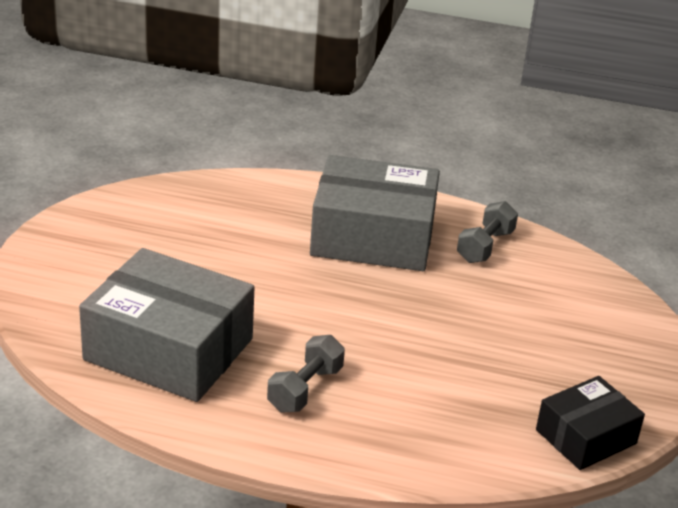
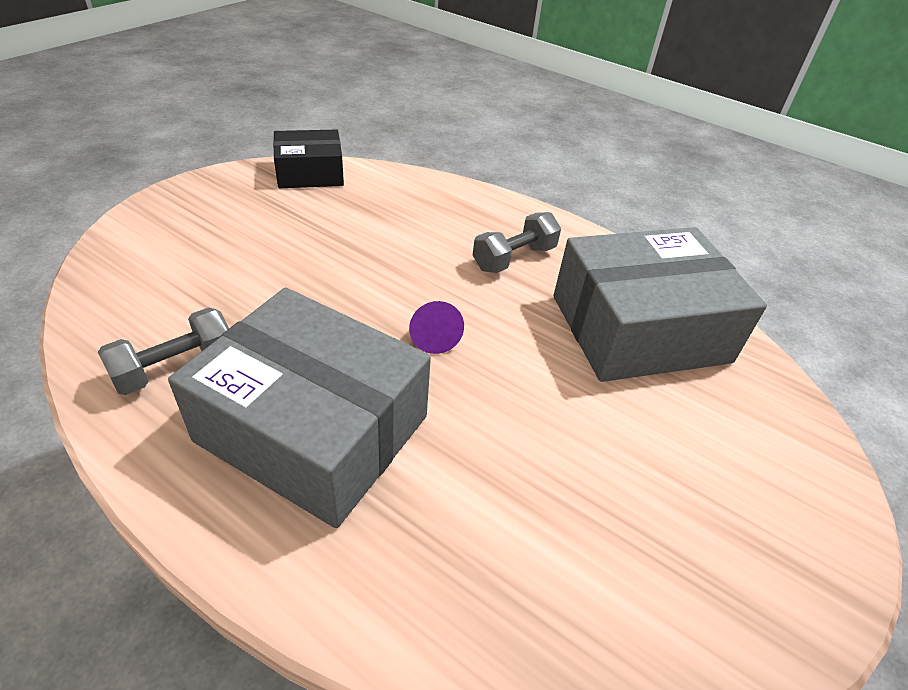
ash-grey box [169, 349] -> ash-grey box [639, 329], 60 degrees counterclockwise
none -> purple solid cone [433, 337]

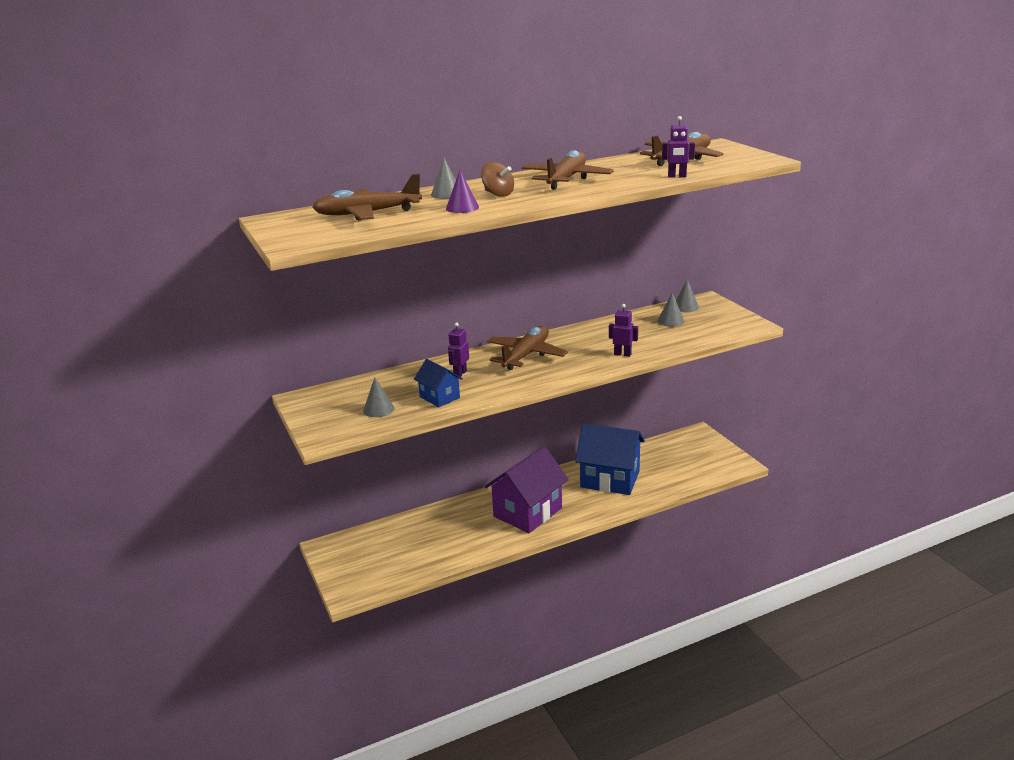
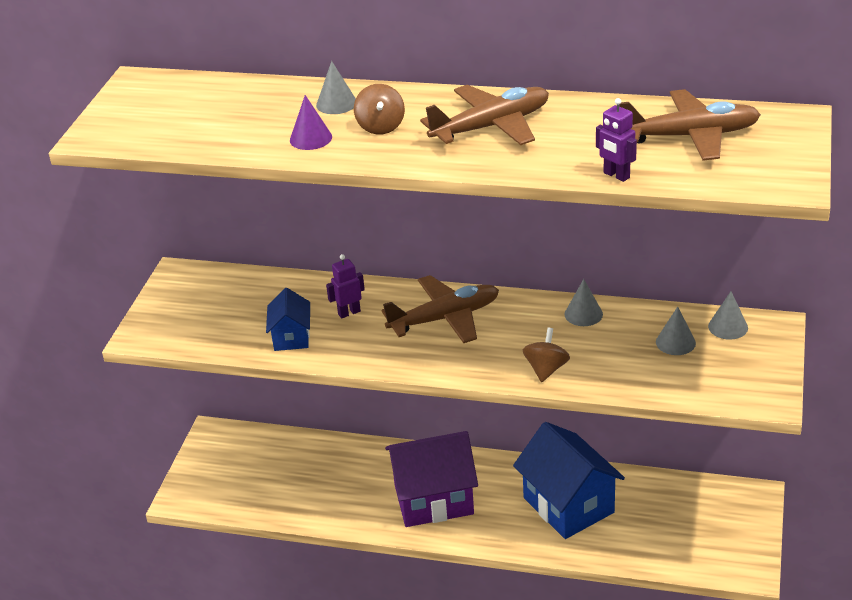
russet toy plane [367, 214] -> none
ash-grey solid cone [378, 409] -> ash-grey solid cone [583, 314], move
purple toy robot [622, 354] -> russet whirligig [546, 369]

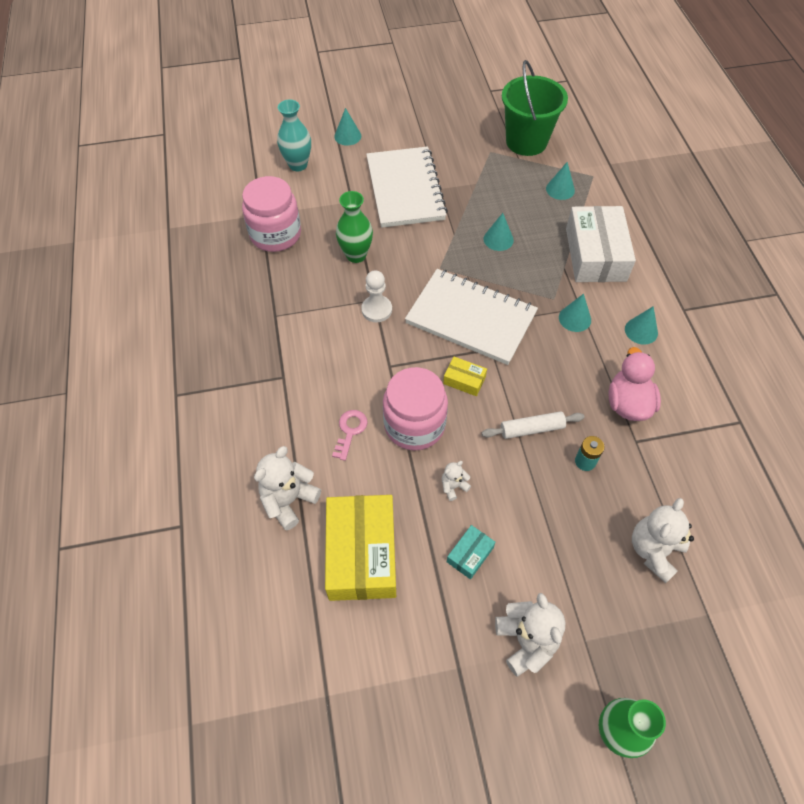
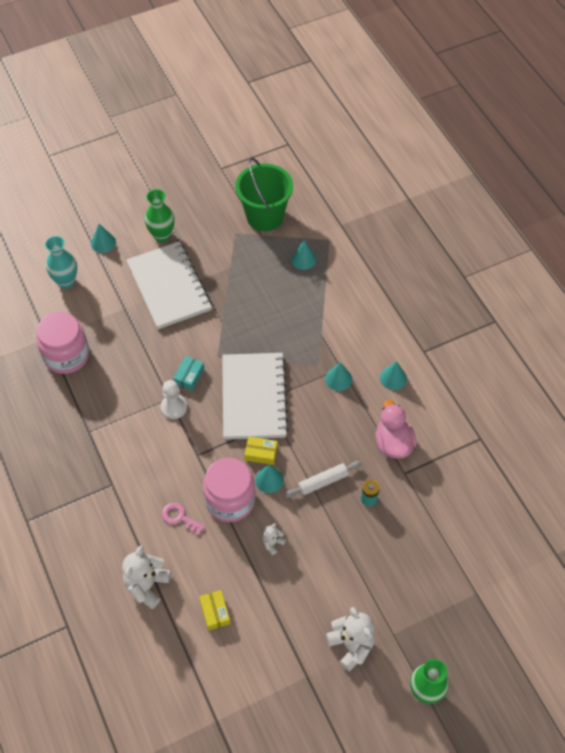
bright yellow box [362, 553] -> bright yellow box [215, 612], x0.45
pink latchkey [350, 431] -> pink latchkey [180, 517], 60 degrees counterclockwise
leaf-green flower vase [356, 255] -> leaf-green flower vase [162, 236], move
snow-white exercise book [471, 318] -> snow-white exercise book [254, 397], 75 degrees clockwise
aqua box [470, 554] -> aqua box [189, 376], move
aqua solid cone [498, 239] -> aqua solid cone [269, 480], move
snow-white box [595, 254] -> none
snow-white teddy [654, 550] -> none

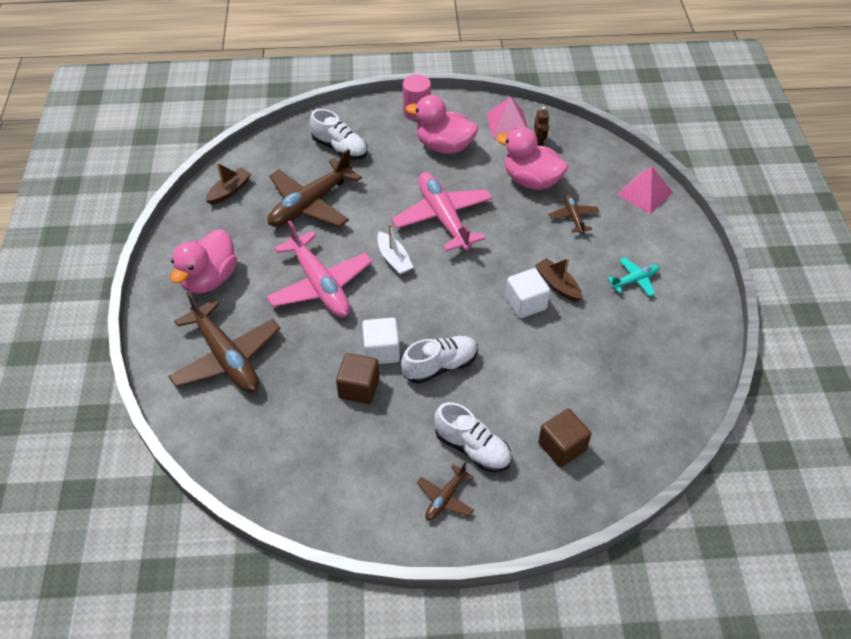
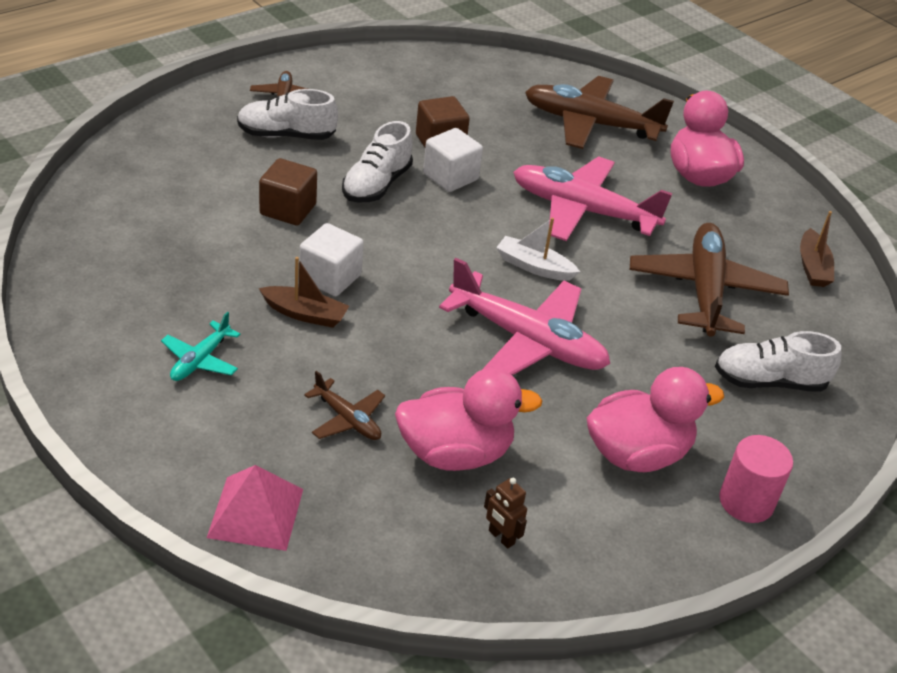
pink pyramid shape [507, 124] -> none
russet solid cube [562, 447] -> russet solid cube [288, 209], move

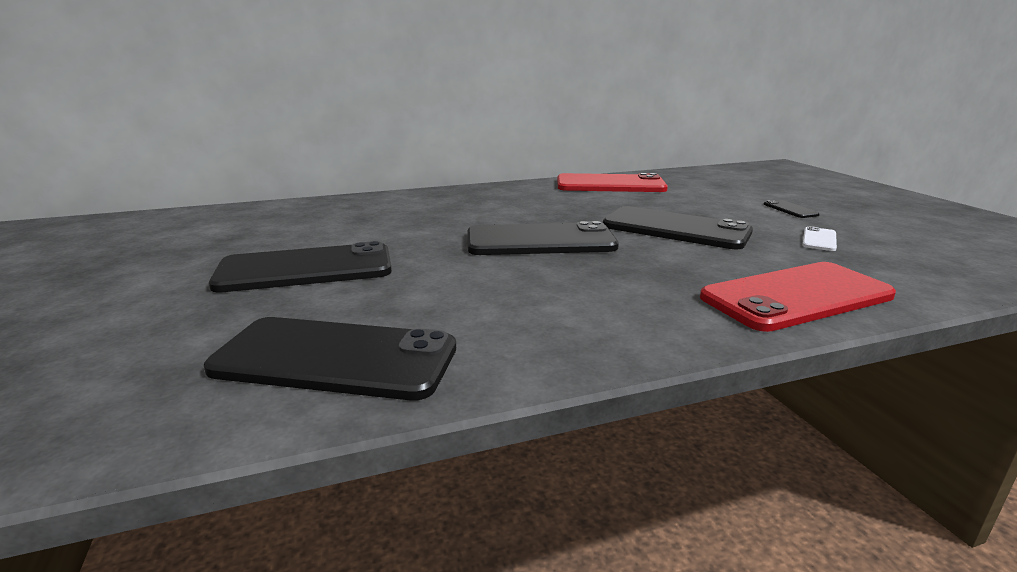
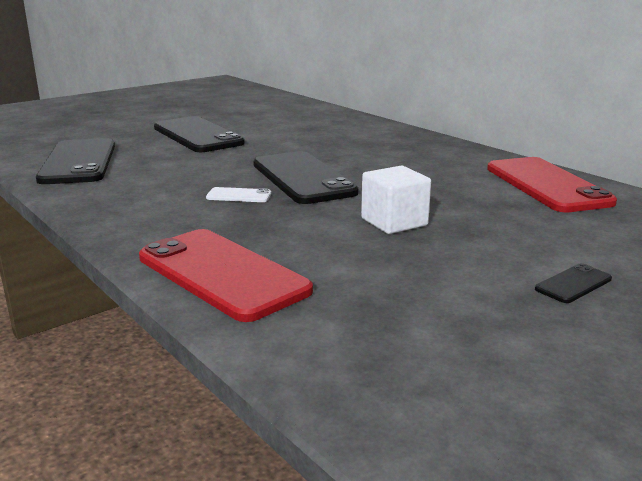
ebony smartphone [675, 229] -> snow-white solid cube [394, 222]
snow-white smartphone [819, 239] -> snow-white smartphone [239, 196], move

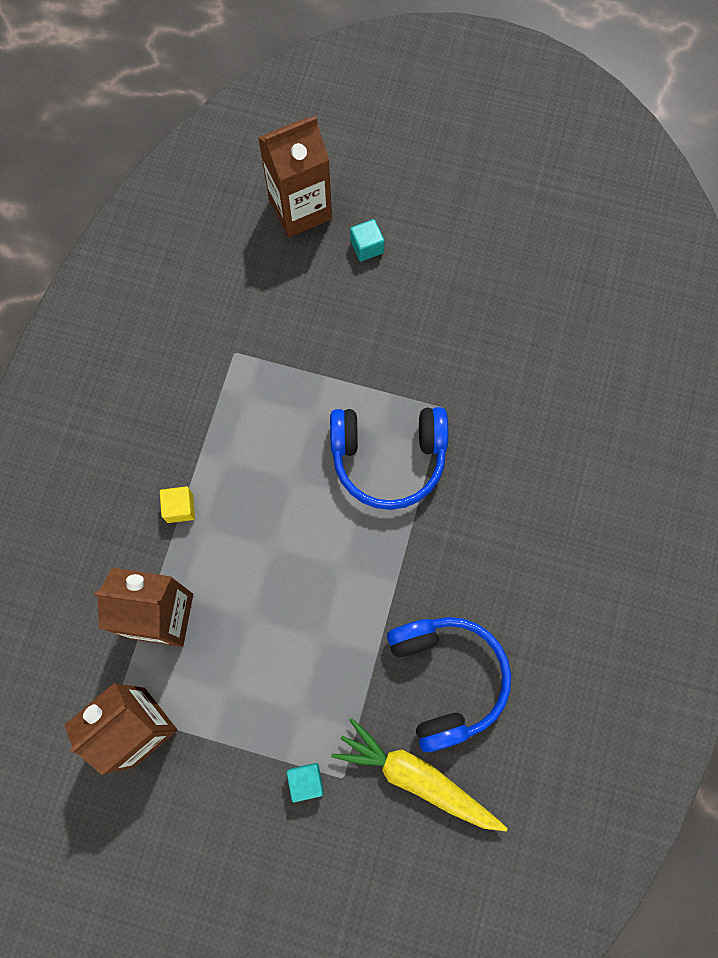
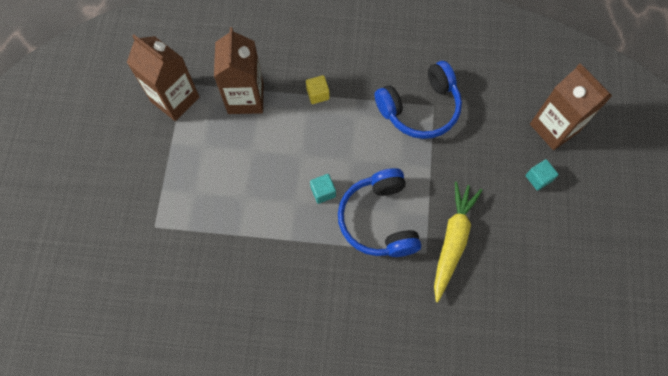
aqua solid cube [306, 781] -> aqua solid cube [323, 192], move
bright yellow carrot [417, 777] -> bright yellow carrot [453, 241], move
cobalt headset [446, 679] -> cobalt headset [420, 108], move

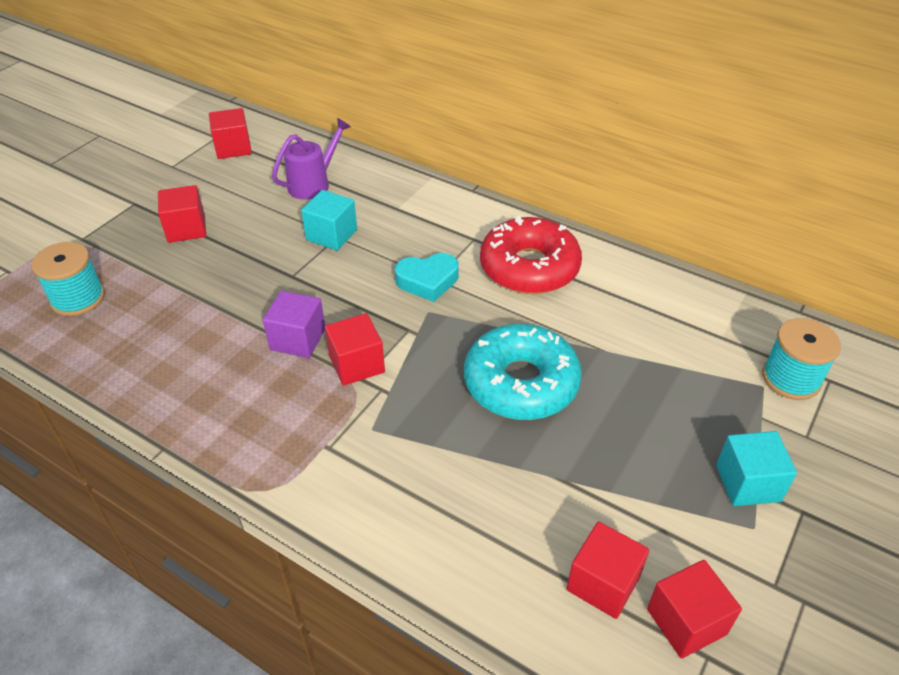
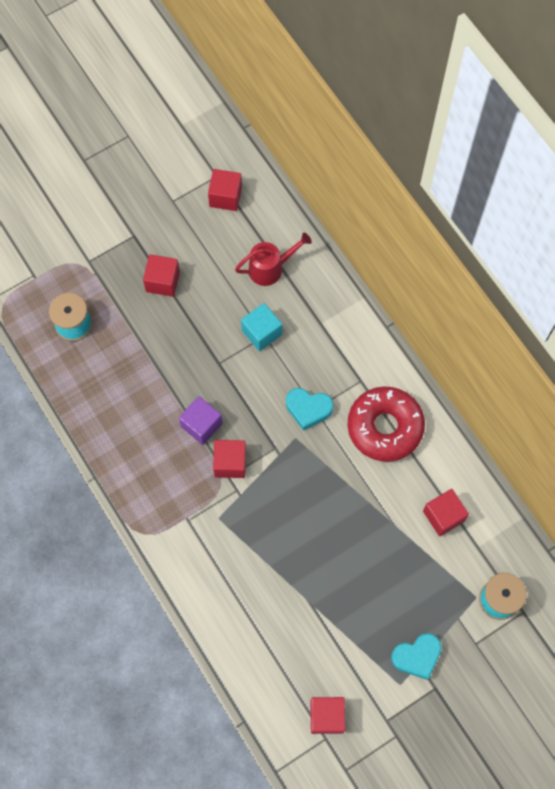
purple watering pot [313, 184] -> crimson watering pot [270, 268]
aqua donut [521, 383] -> none
crimson solid cube [603, 583] -> crimson solid cube [443, 516], move
aqua solid cube [748, 483] -> aqua love heart [417, 656]

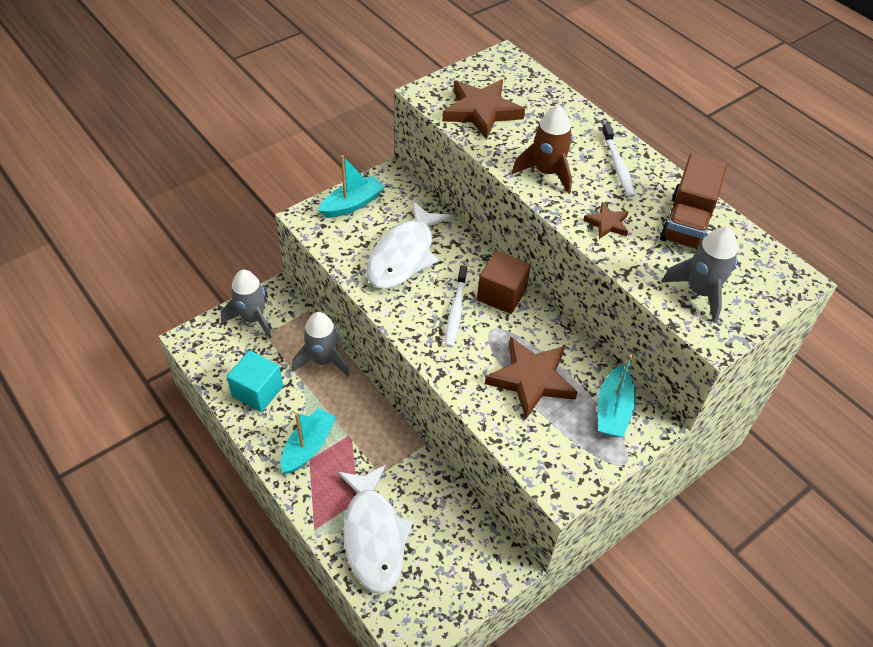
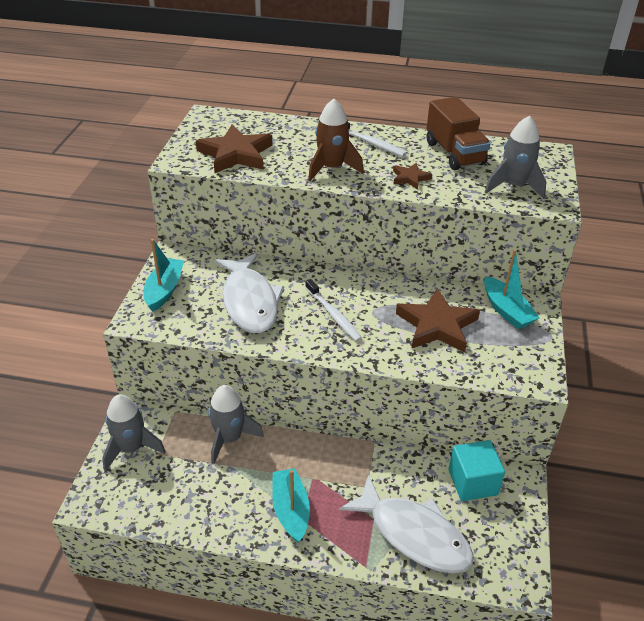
aqua solid cube [257, 391] -> aqua solid cube [472, 482], move
russet solid cube [501, 294] -> none

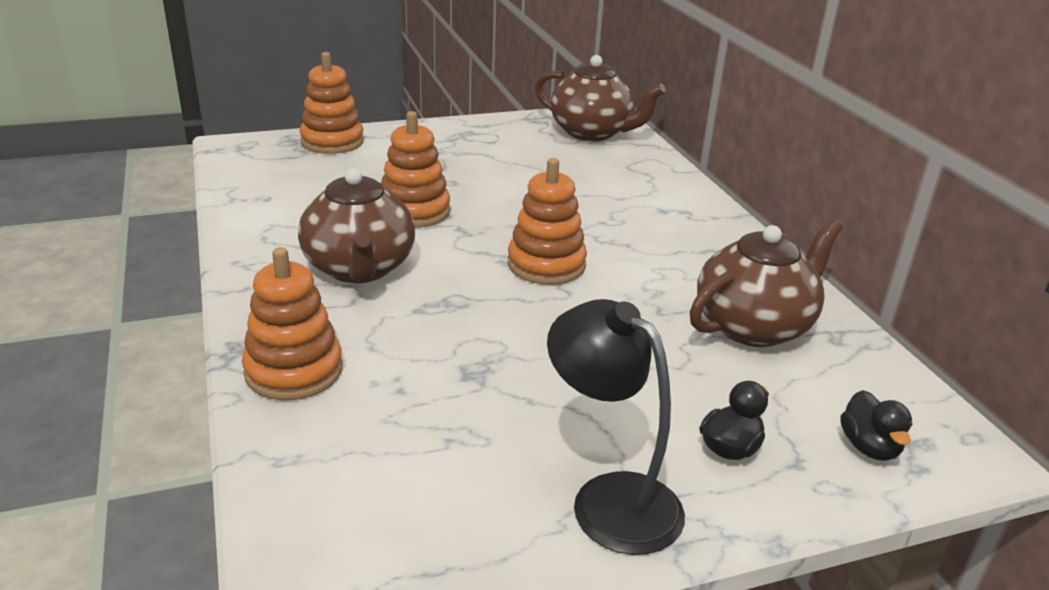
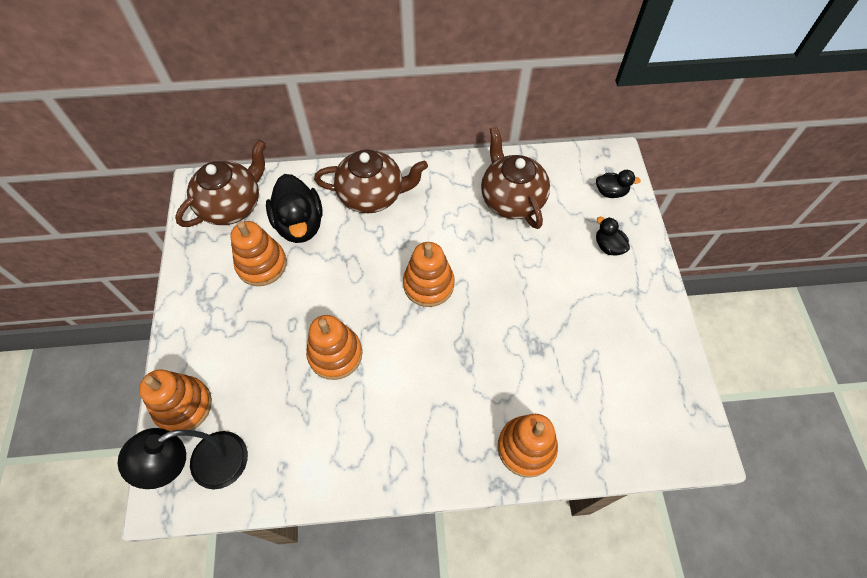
russet teapot [359, 269] -> russet teapot [372, 195], move
ebony desk lamp [610, 498] -> ebony desk lamp [206, 466], move
none -> orange stacking rings [261, 264]
none -> ebony rubber duck [300, 224]

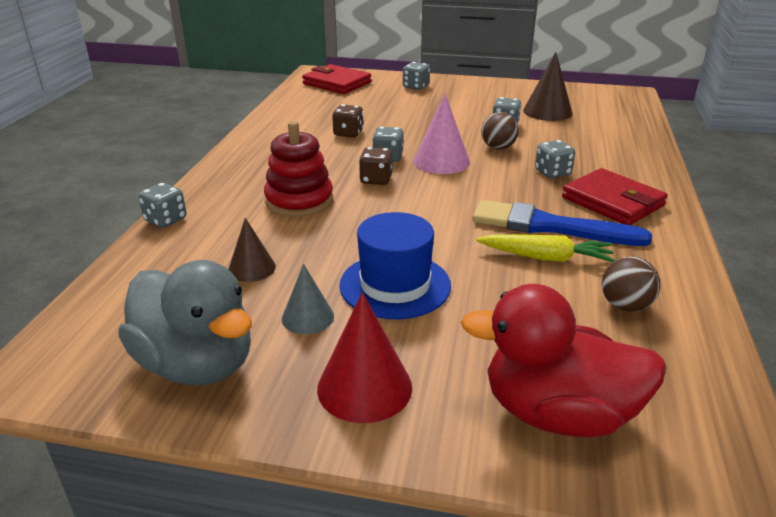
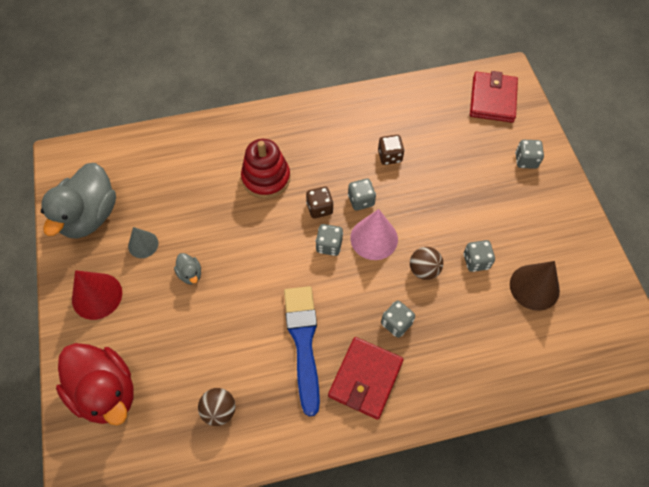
ash-grey game die [165, 220] -> ash-grey game die [329, 245], move
russet solid cone [252, 268] -> none
cobalt hat [395, 285] -> ash-grey rubber duck [190, 274]
crimson rubber duck [558, 413] -> crimson rubber duck [106, 392], 150 degrees clockwise
bright yellow carrot [546, 258] -> none

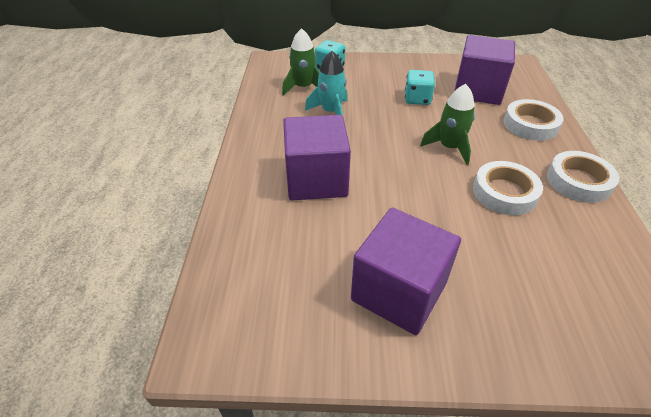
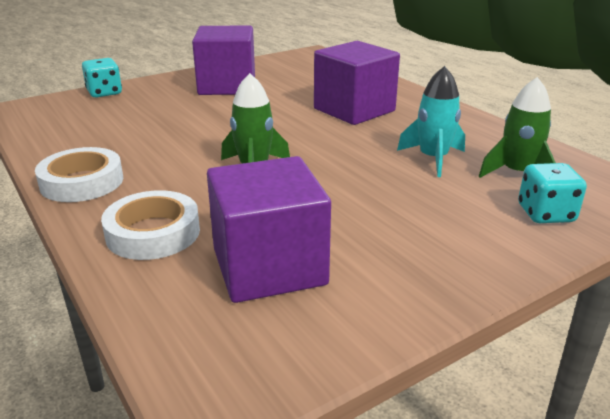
aqua game die [417, 99] -> aqua game die [104, 93], move
snow-white sticky tape [504, 192] -> none

